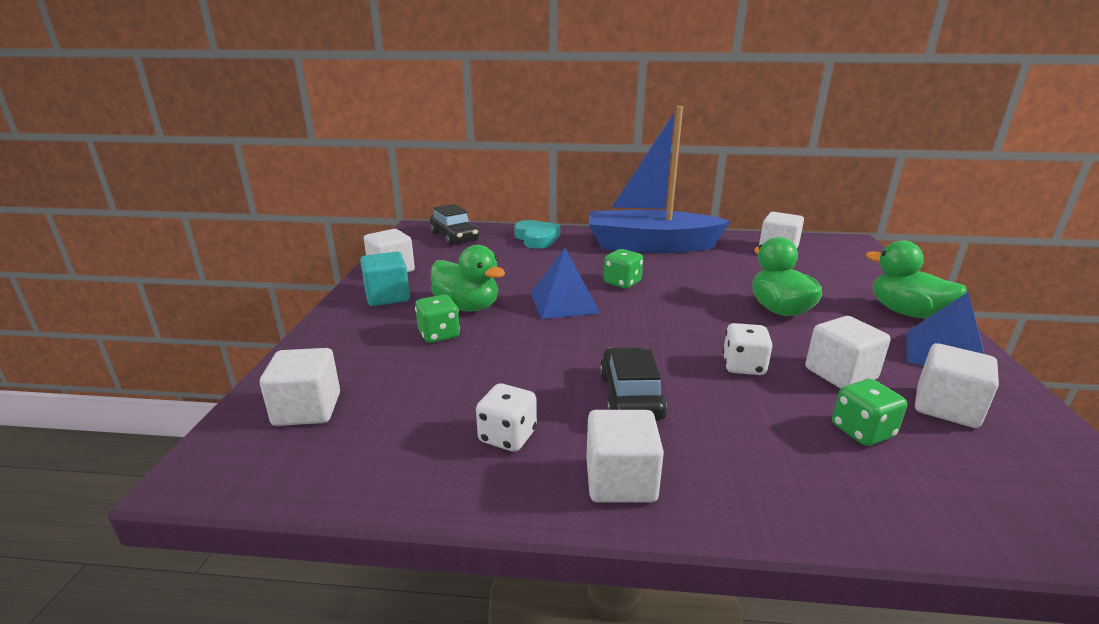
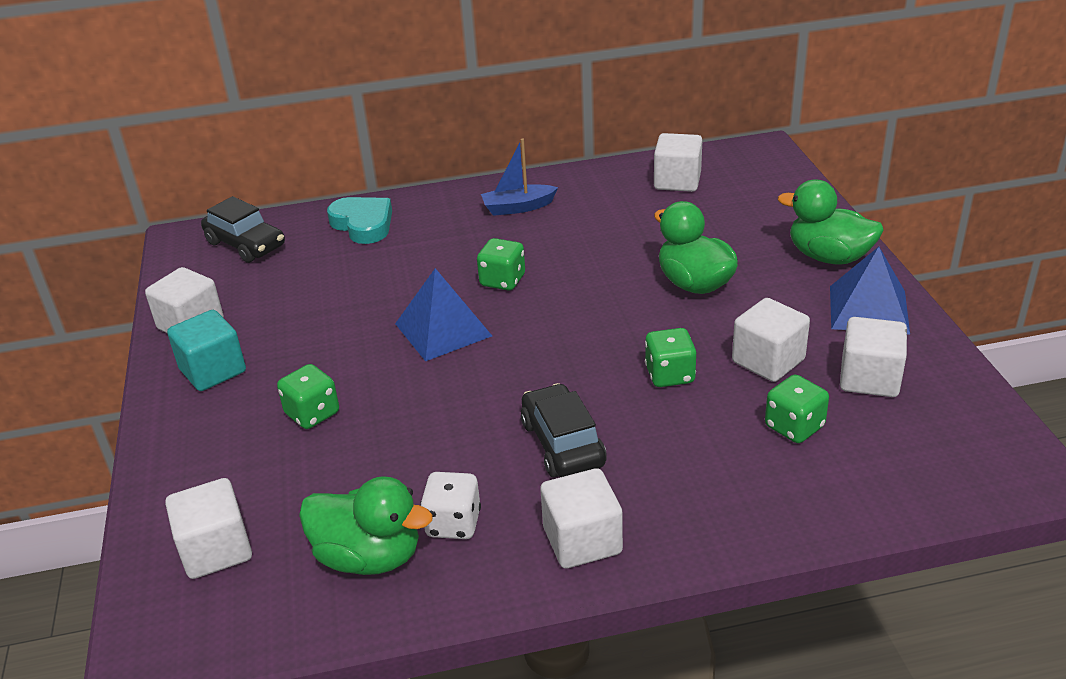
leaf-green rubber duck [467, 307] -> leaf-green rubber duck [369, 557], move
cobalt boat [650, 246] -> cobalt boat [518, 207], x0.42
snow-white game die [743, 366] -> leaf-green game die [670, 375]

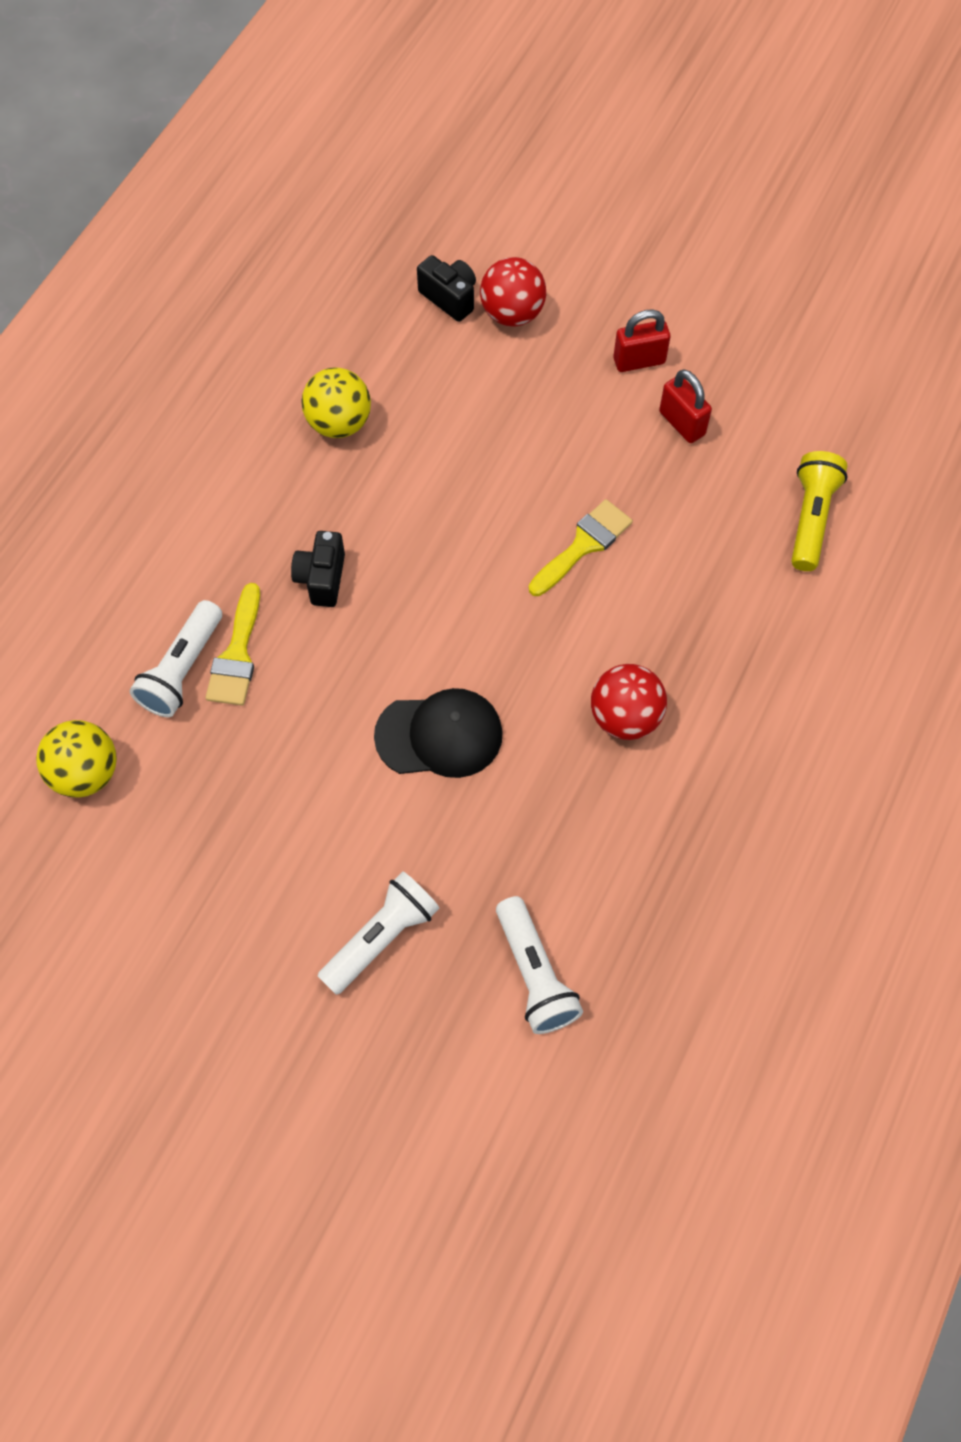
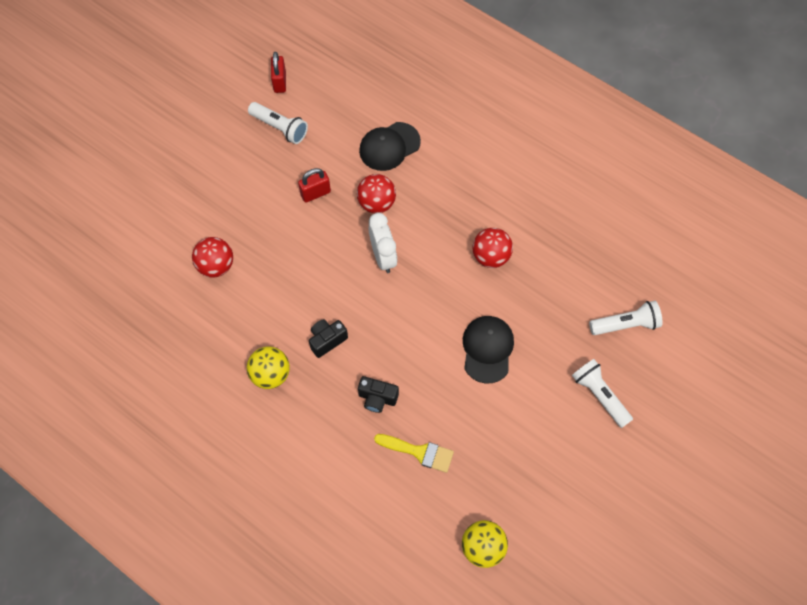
snow-white flashlight [183, 670] -> snow-white flashlight [280, 128], move
ebony camera [449, 298] -> ebony camera [327, 340], move
bright yellow paint brush [583, 545] -> snow-white bedside clock [383, 257]
crimson small lock [639, 361] -> crimson small lock [280, 82], move
bright yellow flashlight [810, 518] -> ebony baseball cap [389, 146]
none -> crimson play ball [376, 203]

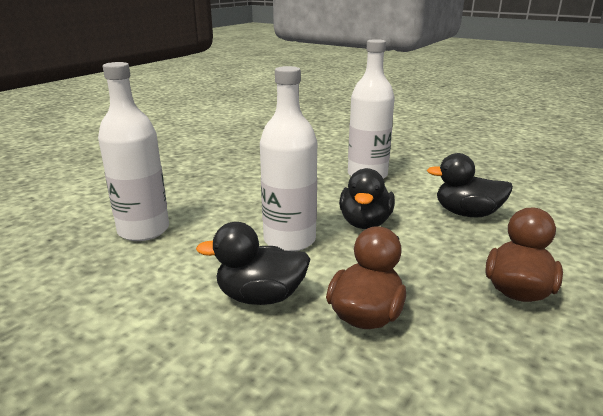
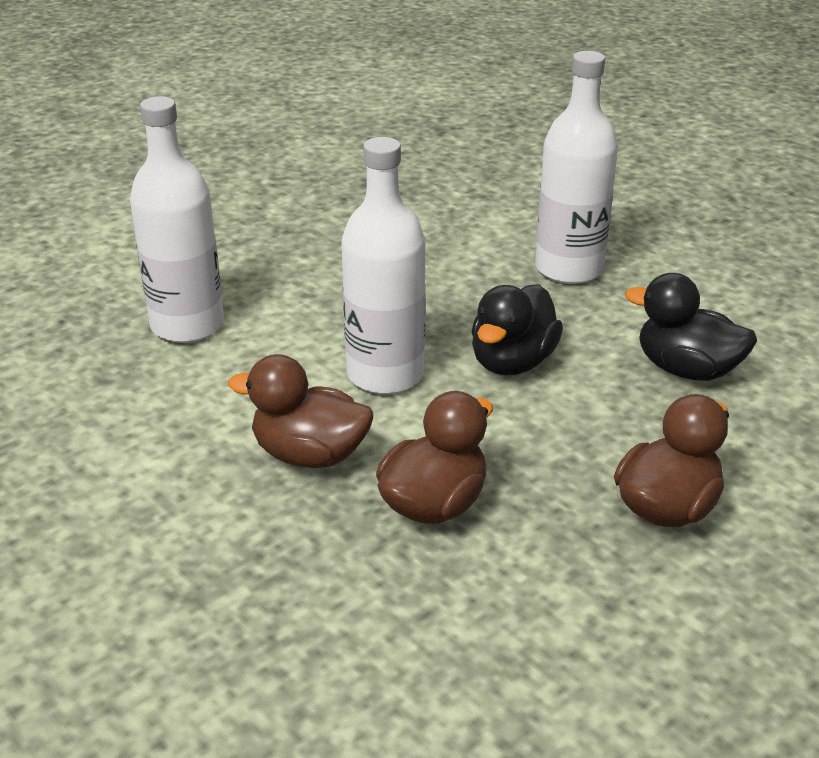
ebony rubber duck [260, 296] -> russet rubber duck [309, 454]

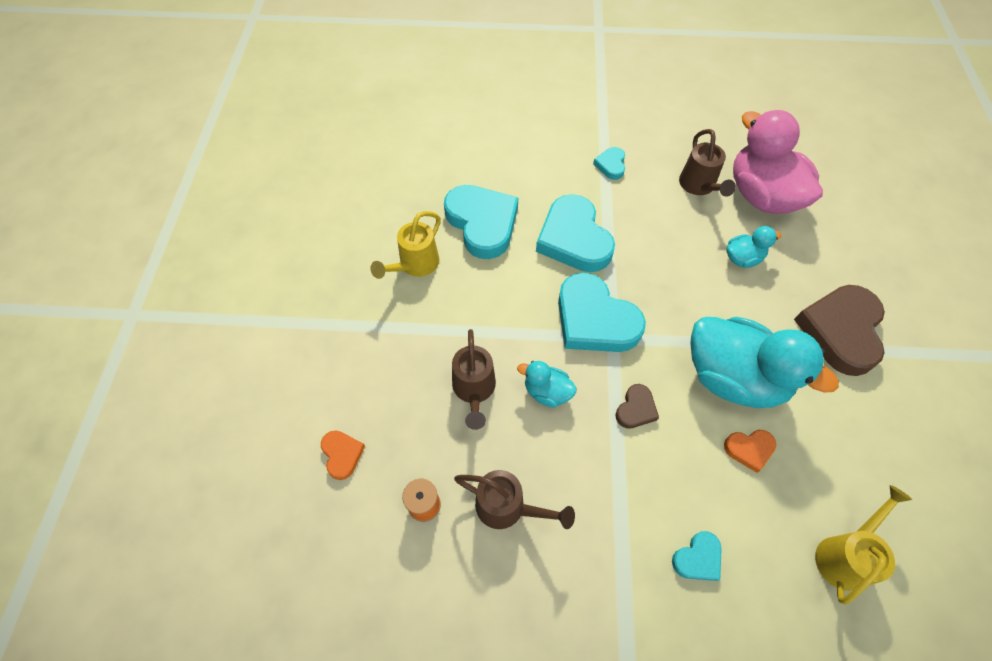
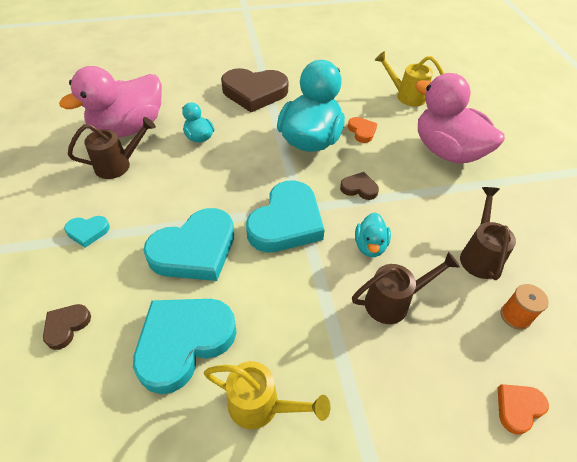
aqua love heart [698, 558] -> pink rubber duck [447, 151]
none -> russet love heart [66, 326]

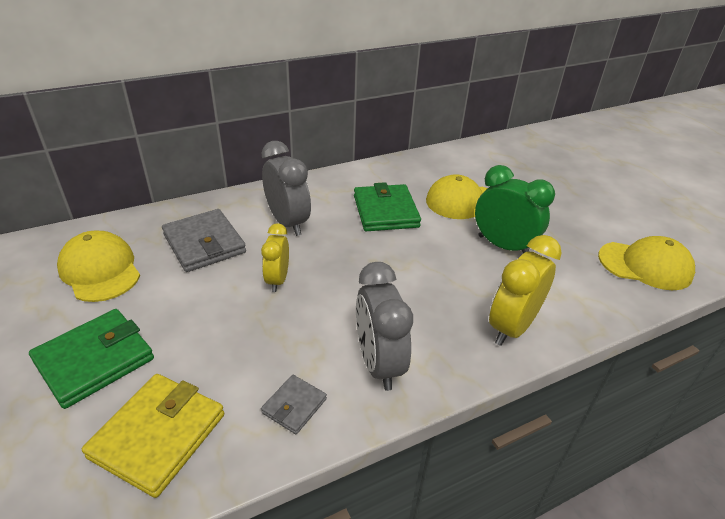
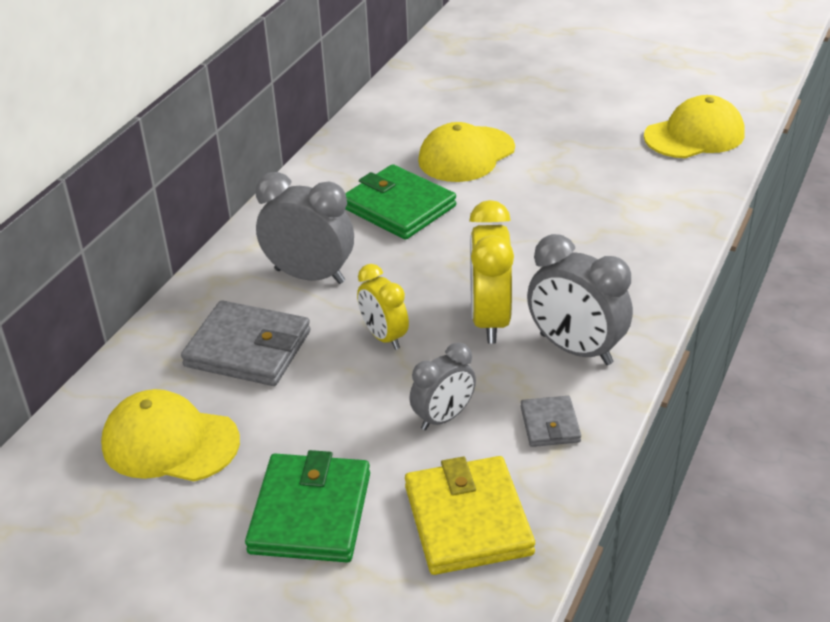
leaf-green bedside clock [503, 246] -> none
bright yellow bedside clock [512, 327] -> bright yellow bedside clock [490, 320], move
none -> ash-grey bedside clock [443, 418]

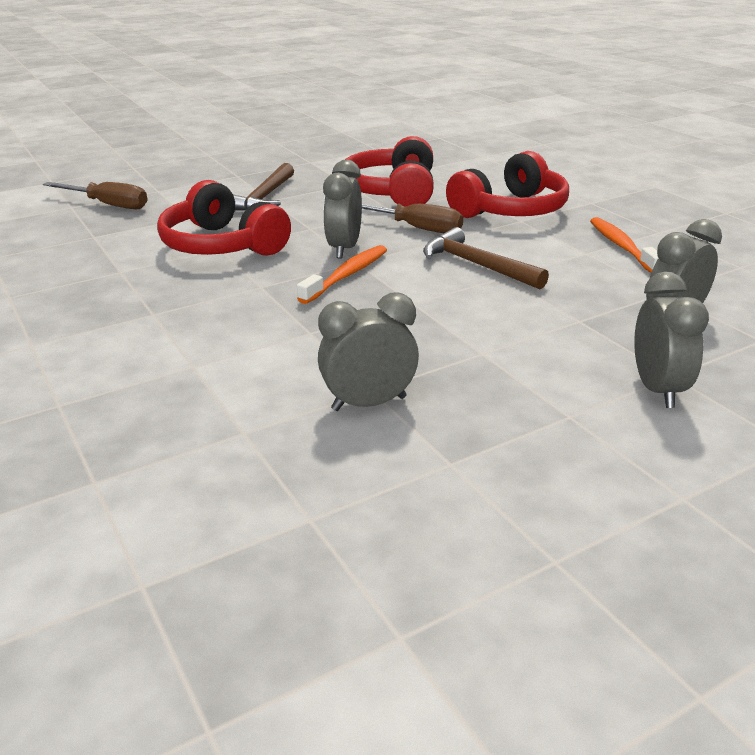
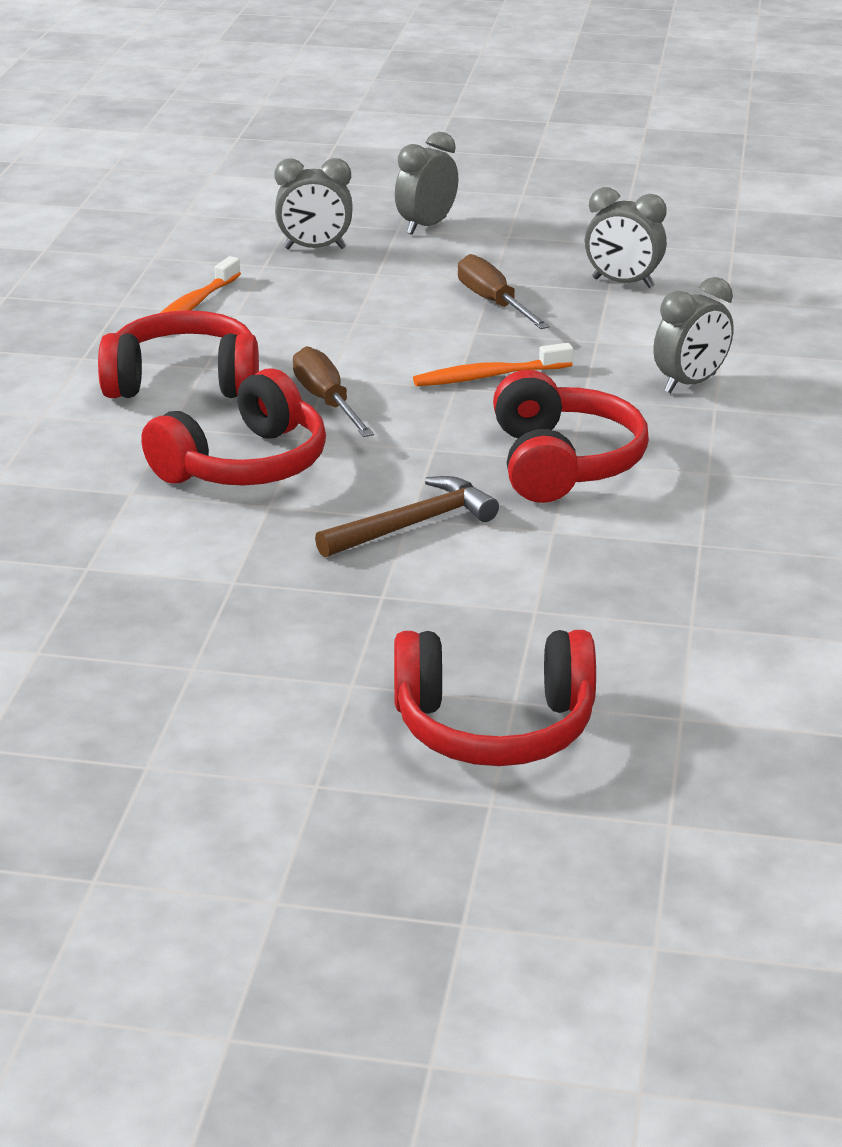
russet hand screwdriver [108, 205] -> russet hand screwdriver [493, 303], move
ash-grey bedside clock [344, 248] -> ash-grey bedside clock [690, 383], move
russet hammer [477, 265] -> none
none -> crimson headset [494, 727]

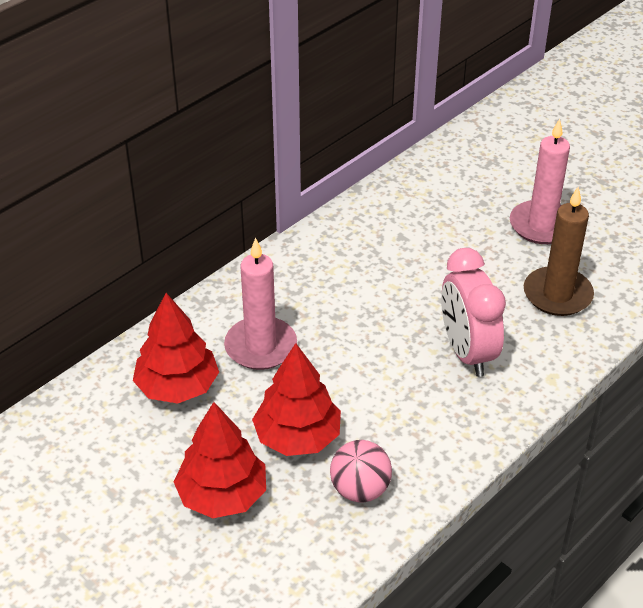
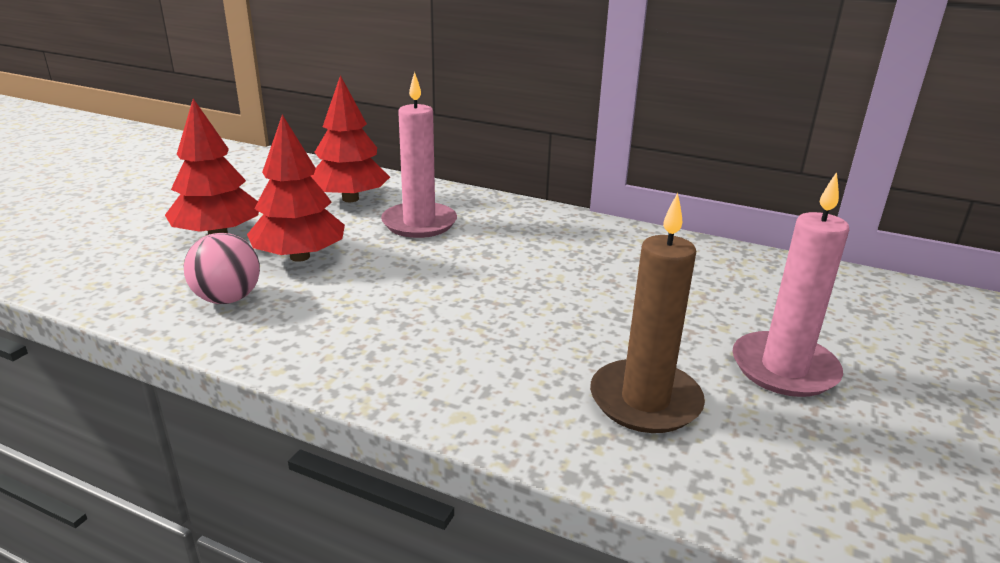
pink bedside clock [467, 352] -> none

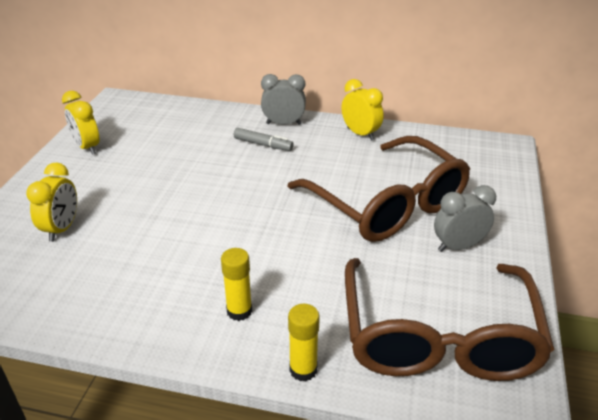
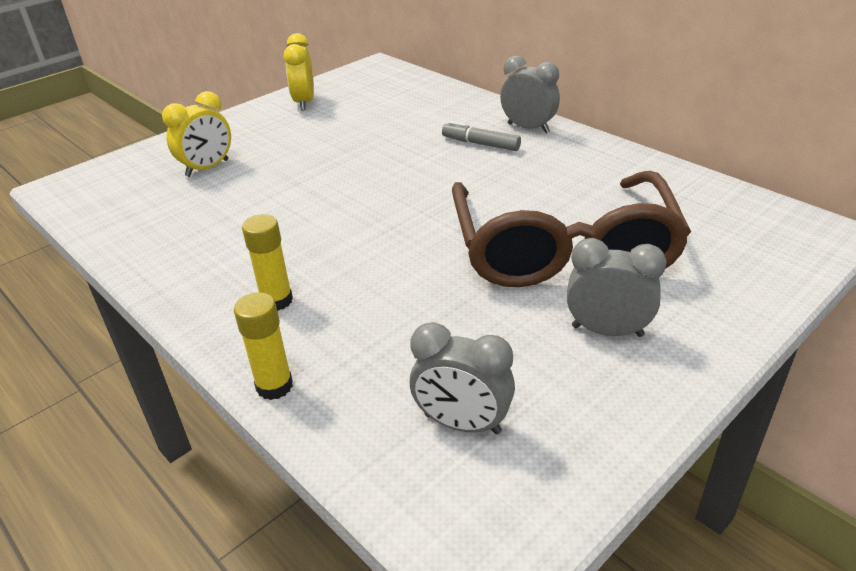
ash-grey felt pen [263, 144] -> ash-grey felt pen [481, 144], 150 degrees clockwise
bright yellow bedside clock [360, 134] -> none
russet spectacles [438, 337] -> ash-grey bedside clock [462, 424]

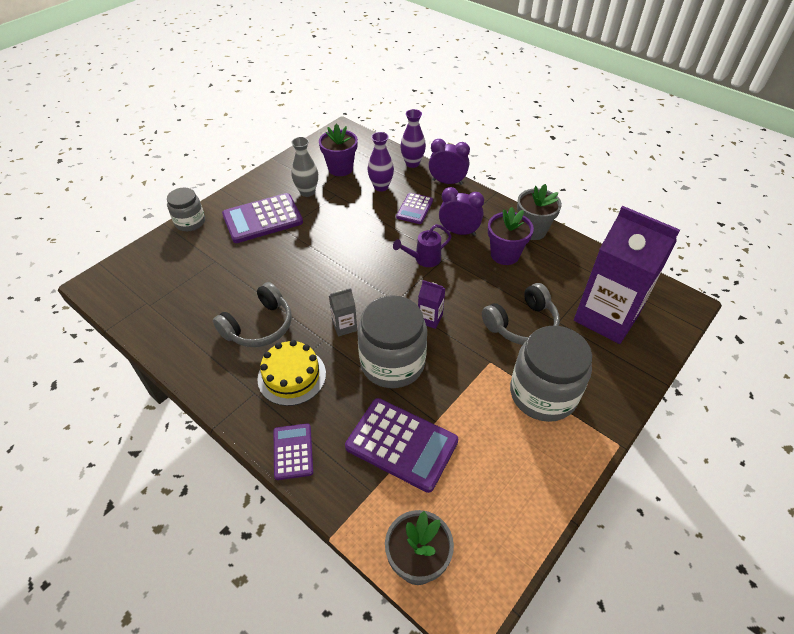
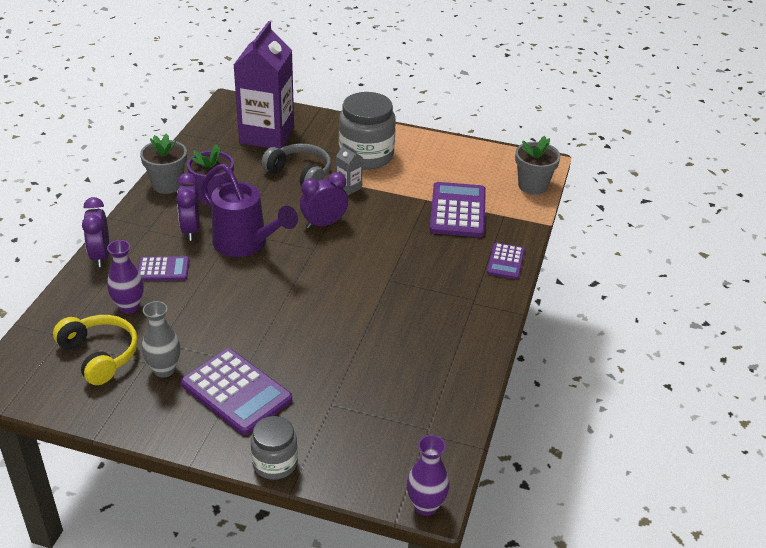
ash-grey headset [259, 326] -> none
bright yellow gateau [292, 376] -> none
purple calculator [293, 451] -> purple calculator [505, 261], 45 degrees counterclockwise
purple potted plant [340, 168] -> bright yellow headset [99, 355]
ash-grey juice carton [344, 326] -> ash-grey juice carton [349, 187], move
ash-grey jar [392, 363] -> none
purple watering pot [424, 259] -> purple watering pot [245, 244], x1.86
purple flower vase [412, 163] -> purple flower vase [425, 506], move
purple juice carton [430, 318] -> purple bedside clock [324, 224]

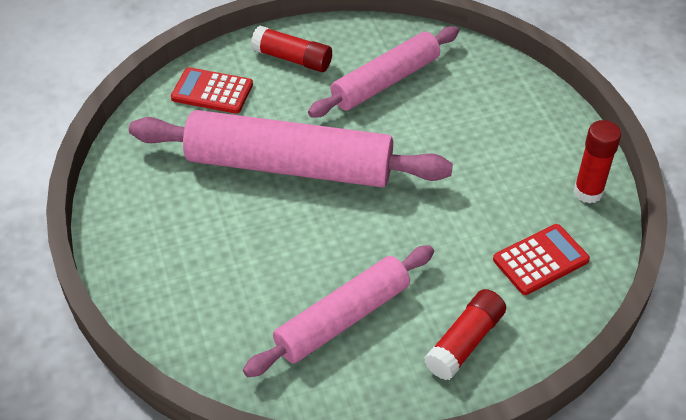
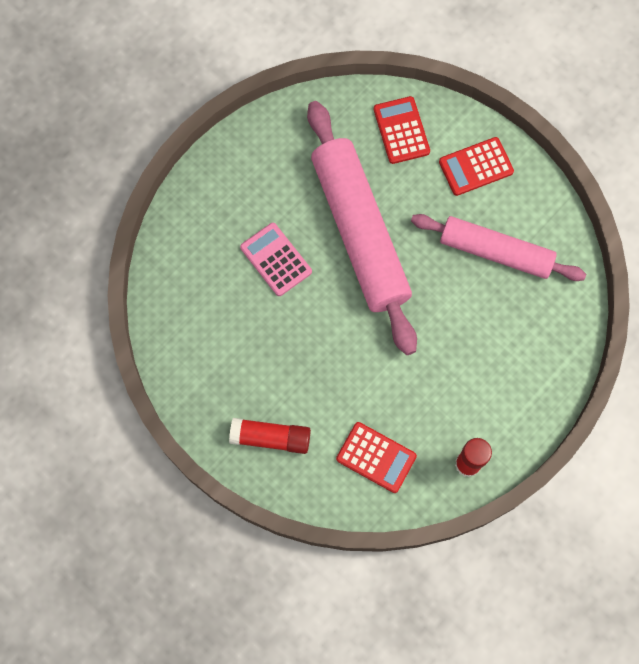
pink rolling pin [342, 319] -> none
crimson glue stick [292, 59] -> crimson calculator [476, 167]
none -> pink calculator [276, 259]

